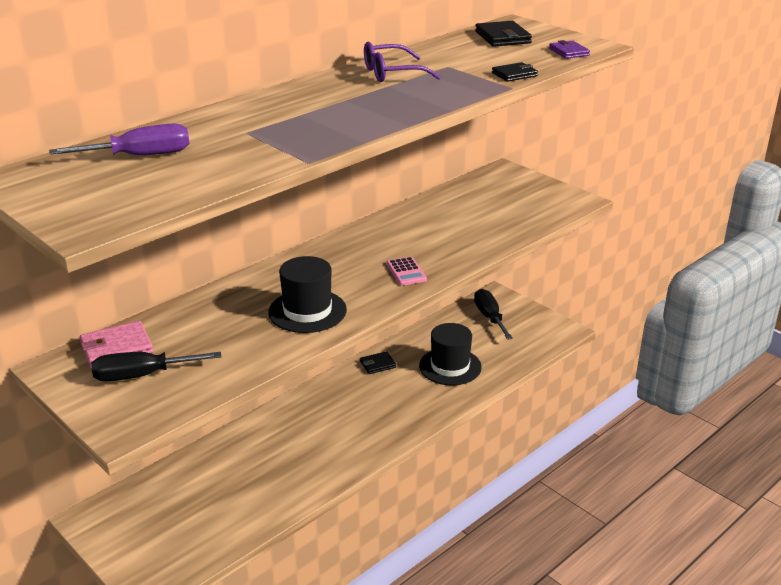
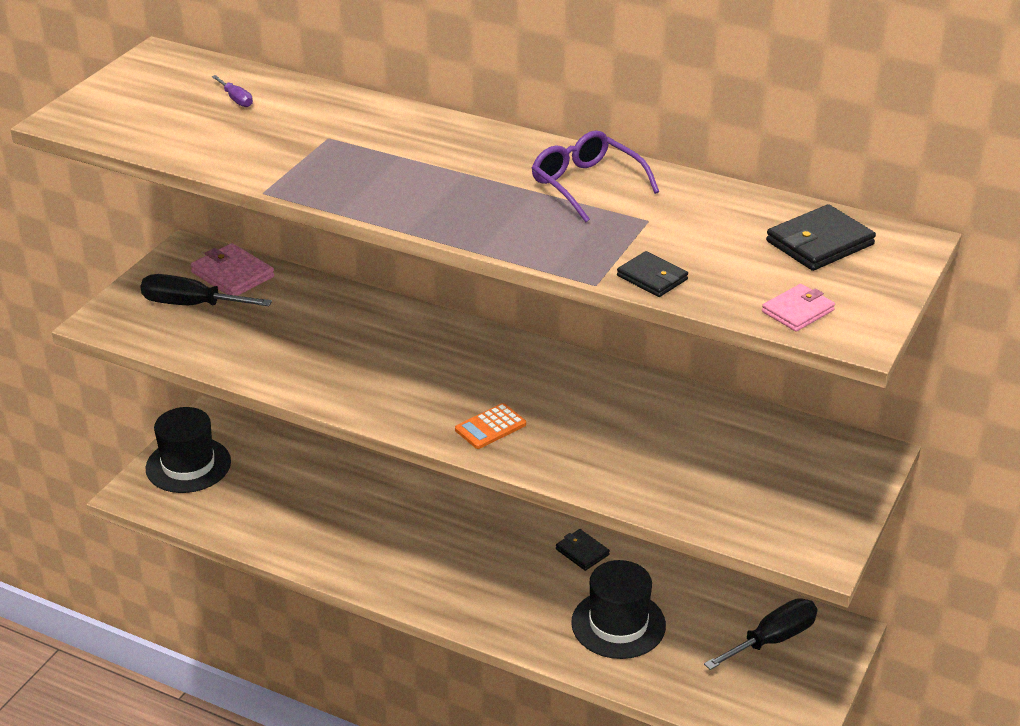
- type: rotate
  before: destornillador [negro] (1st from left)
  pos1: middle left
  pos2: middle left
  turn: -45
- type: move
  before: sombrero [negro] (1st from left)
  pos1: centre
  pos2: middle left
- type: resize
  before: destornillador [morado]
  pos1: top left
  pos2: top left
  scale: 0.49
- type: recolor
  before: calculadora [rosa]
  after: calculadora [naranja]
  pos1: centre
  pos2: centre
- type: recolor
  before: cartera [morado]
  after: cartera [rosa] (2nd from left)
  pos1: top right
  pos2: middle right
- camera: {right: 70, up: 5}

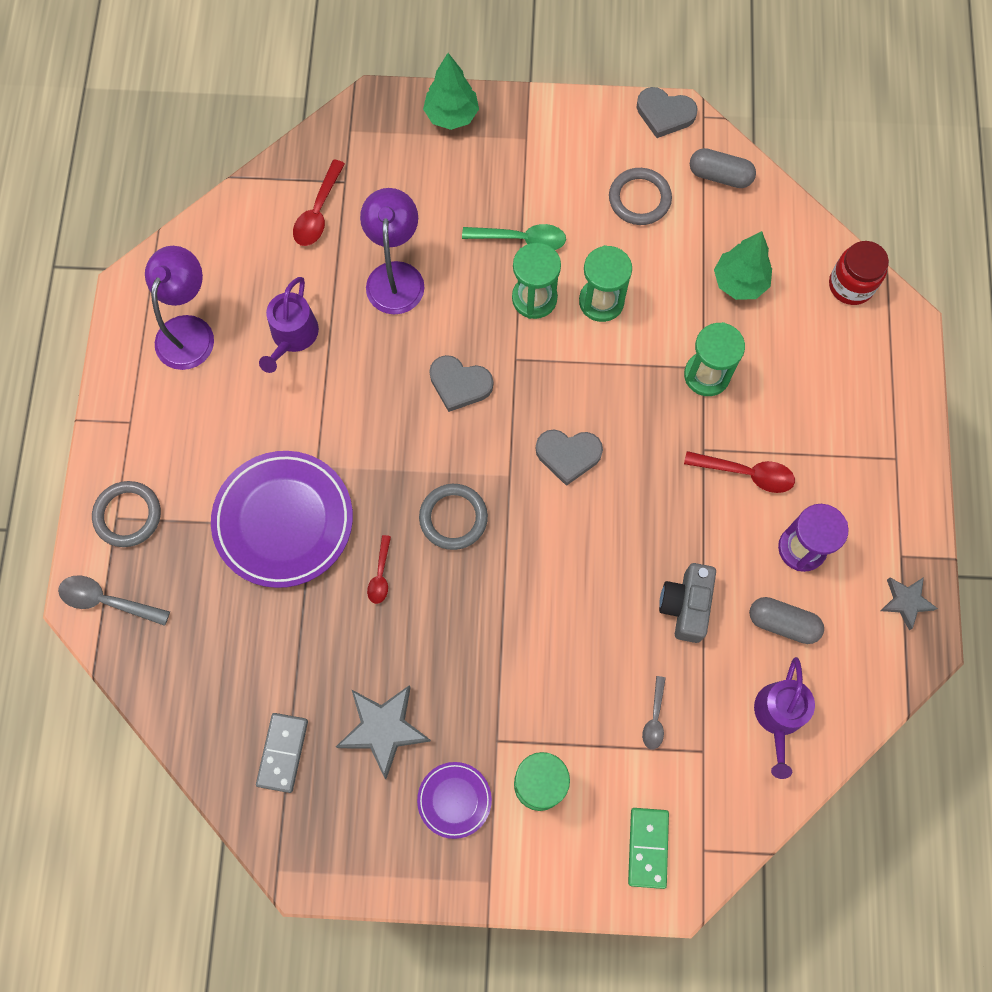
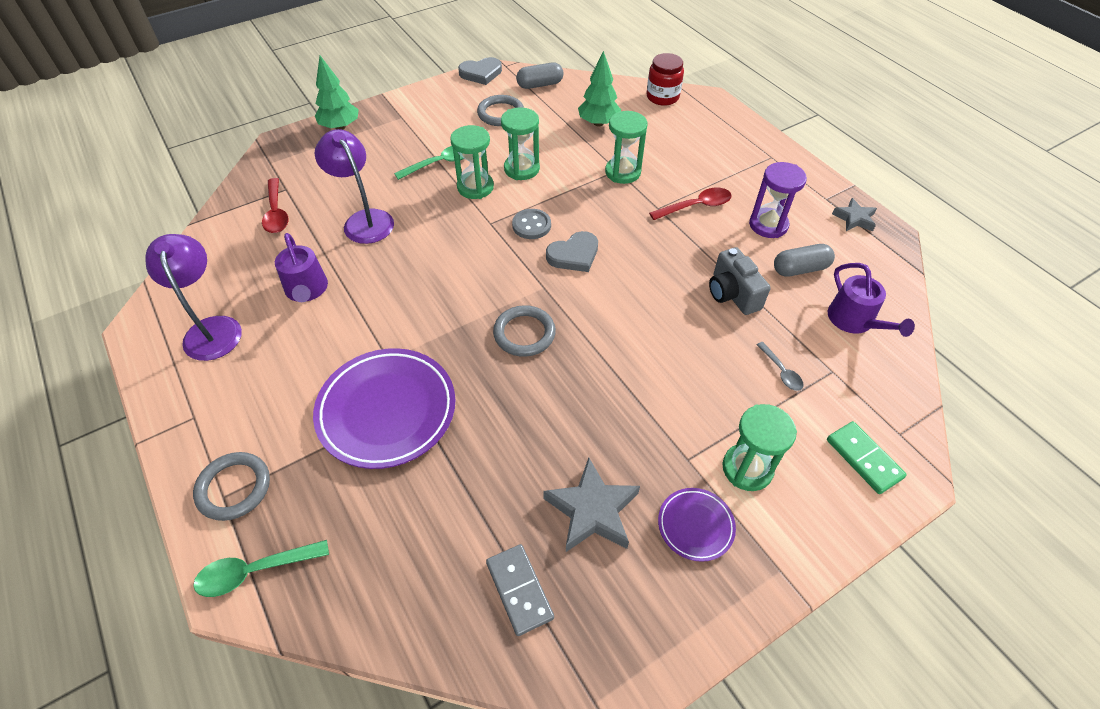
- type: recolor
  before: cuchara [gris] (1st from left)
  after: cuchara [verde] (1st from left)
  pos1: middle left
  pos2: bottom left
- type: insert
  after: botón [gris]
  pos2: top centre
- type: delete
  before: cuchara [rojo] (2nd from left)
  pos1: centre
- type: delete
  before: corazón [gris] (1st from left)
  pos1: centre
- camera: {right: -35, up: -20}

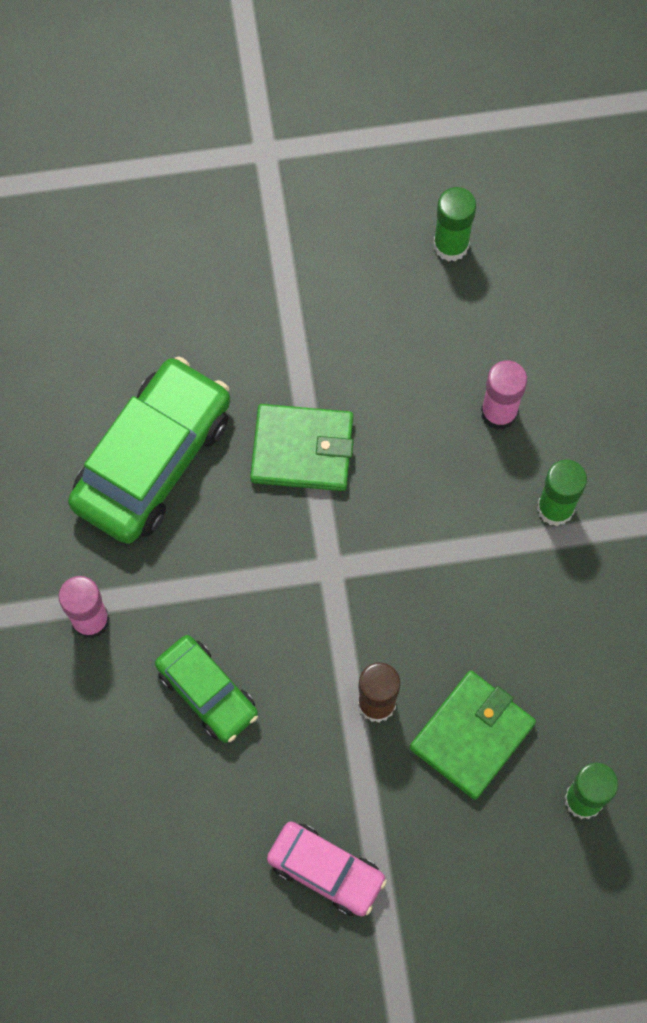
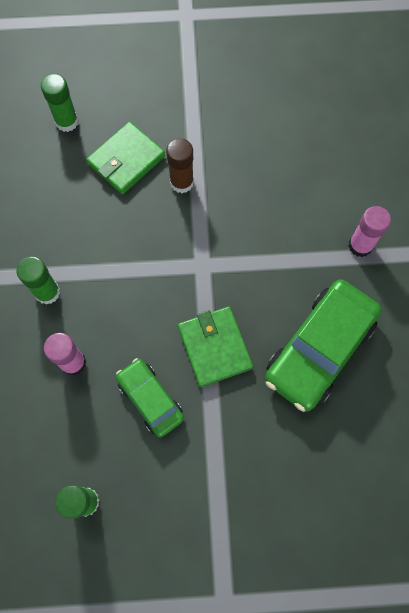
- type: move
  before: coche [verde] (2nd from left in the first image)
  after: coche [verde] (1st from left)
  pos1: bottom left
  pos2: centre
- type: rotate
  before: cartera [verde] (1st from left in the first image)
  pos1: centre
  pos2: centre
  turn: 60
- type: delete
  before: coche [rosa]
  pos1: bottom centre
- camera: {right: -175, up: 0}

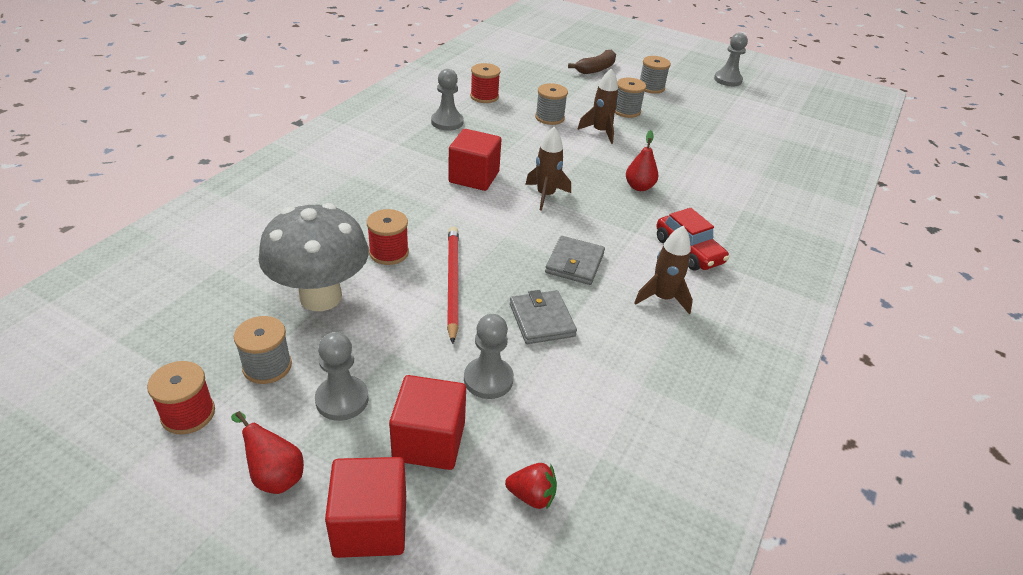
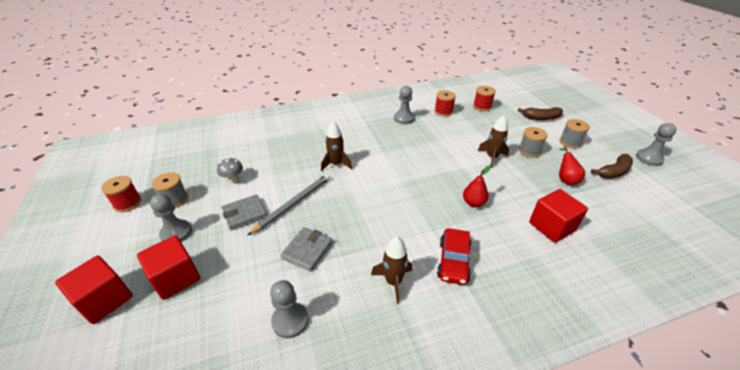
- type: resize
  before: seta [gris]
  pos1: middle left
  pos2: middle left
  scale: 0.43
- type: move
  before: cartera [gris] (2nd from left in the first image)
  after: cartera [gris] (1st from left)
  pos1: centre
  pos2: middle left
- type: recolor
  before: lápiz [rojo]
  after: lápiz [gris]
  pos1: centre
  pos2: centre
- type: move
  before: peón [gris] (3rd from left in the first image)
  after: peón [gris] (2nd from left)
  pos1: centre
  pos2: bottom centre
- type: move
  before: cohete [marrón] (1st from left)
  pos1: top centre
  pos2: centre
- type: move
  before: carrete [rojo] (2nd from left in the first image)
  after: carrete [rojo] (3rd from left)
  pos1: centre
  pos2: top centre
- type: move
  before: cubo [rojo] (3rd from left)
  pos1: top centre
  pos2: middle right
- type: move
  before: pera [rojo] (1st from left in the first image)
  after: pera [rojo] (2nd from left)
  pos1: bottom left
  pos2: middle right
- type: insert
  after: plátano [marrón] (2nd from left)
  pos2: middle right
- type: delete
  before: fresa [rojo]
  pos1: bottom centre
- type: delete
  before: carrete [gris] (2nd from left)
  pos1: top centre
- camera: {right: 45, up: 0}

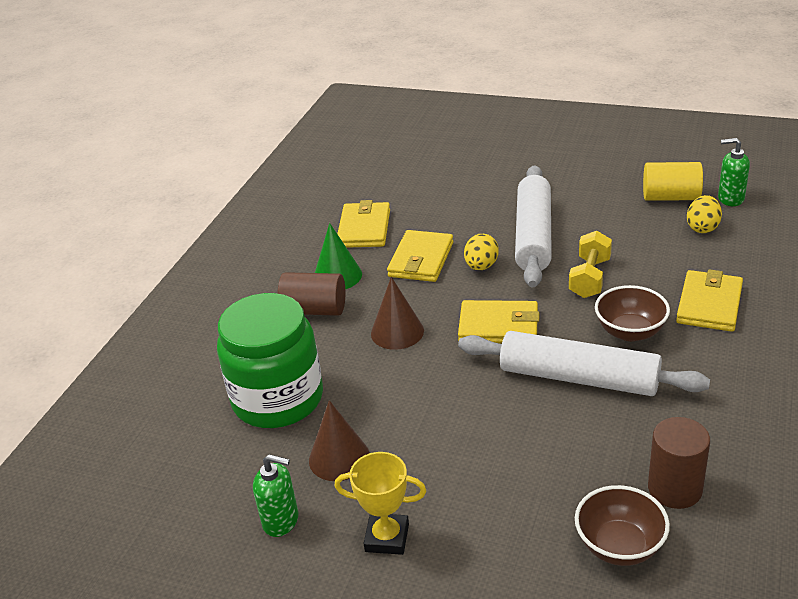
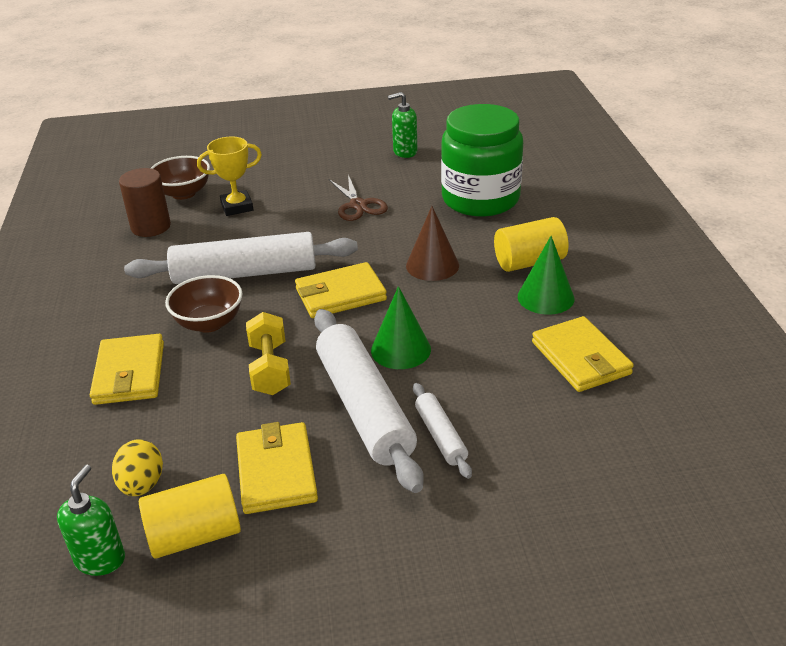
- type: rotate
  before: dispensador de jabón [verde] (2nd from left in the first image)
  pos1: top right
  pos2: bottom left
  turn: -60
- type: move
  before: trofeo [amarillo]
  pos1: bottom centre
  pos2: top left
- type: move
  before: cartera [amarillo] (2nd from left)
  pos1: centre
  pos2: bottom centre
- type: insert
  after: tijeras [marrón]
  pos2: top centre
- type: replace
  before: huevo [amarillo] (1st from left)
  after: cono [verde] (1st from left)
  pos1: centre
  pos2: centre
- type: insert
  after: rodillo [blanco] (3rd from left)
  pos2: bottom centre
- type: recolor
  before: cilindro [marrón] (1st from left)
  after: cilindro [amarillo] (2nd from left)
  pos1: centre
  pos2: middle right
- type: delete
  before: cono [marrón] (1st from left)
  pos1: bottom centre
- camera: {right: 150, up: 0}

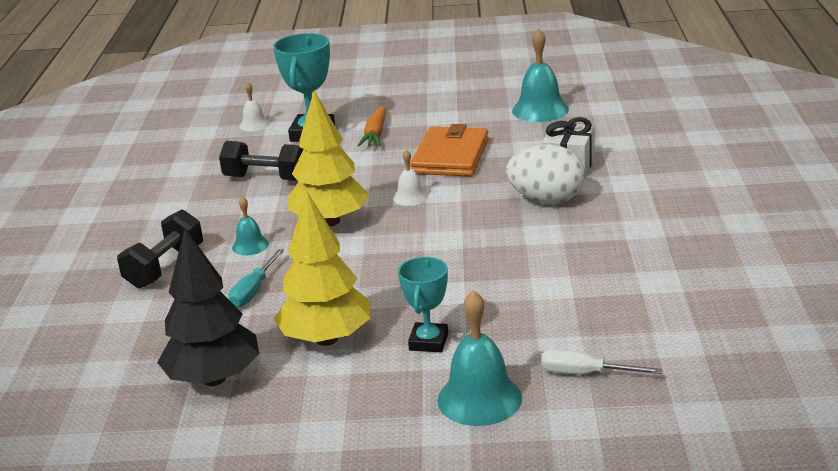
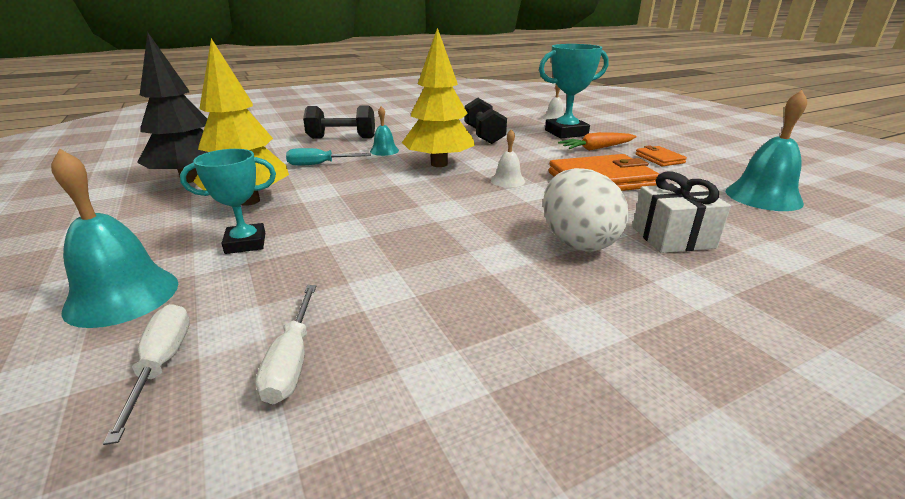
- type: insert
  after: destornillador [blanco] (2nd from left)
  pos2: bottom left
- type: insert
  after: cartera [naranja] (2nd from left)
  pos2: top right
- camera: {right: 60, up: 0}

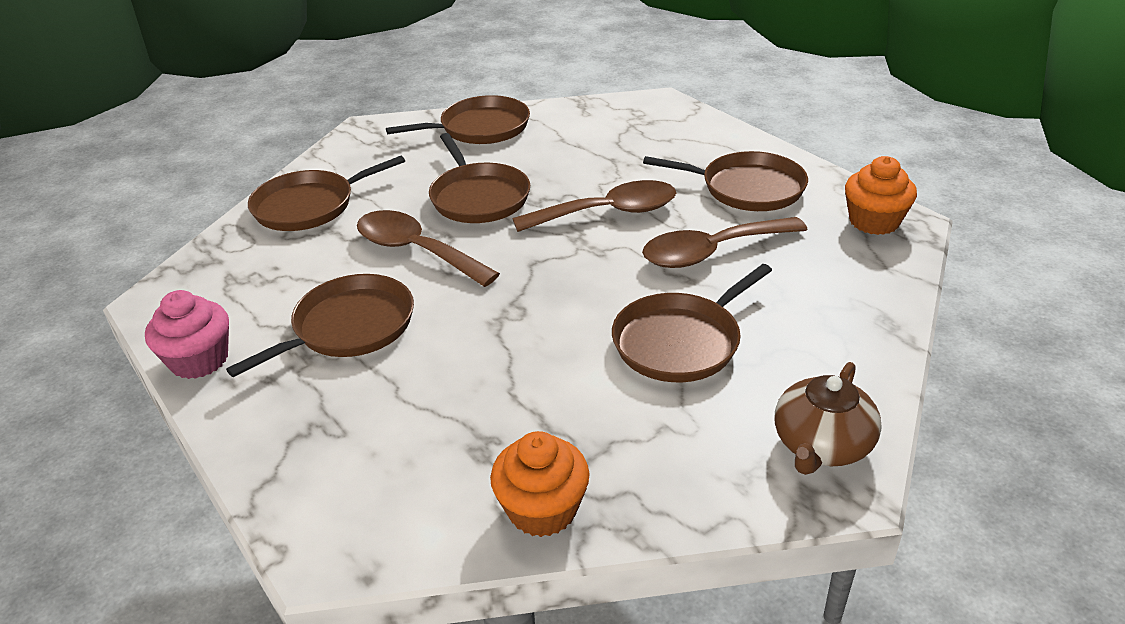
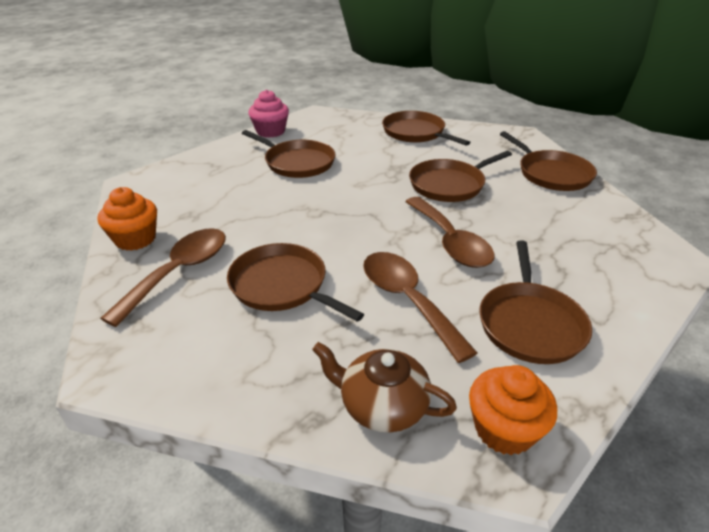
- type: move
  before: cuchara [marrón] (1st from left)
  pos1: centre
  pos2: middle left
- type: move
  before: tetera [marrón]
  pos1: bottom right
  pos2: bottom centre
- camera: {right: 80, up: 0}

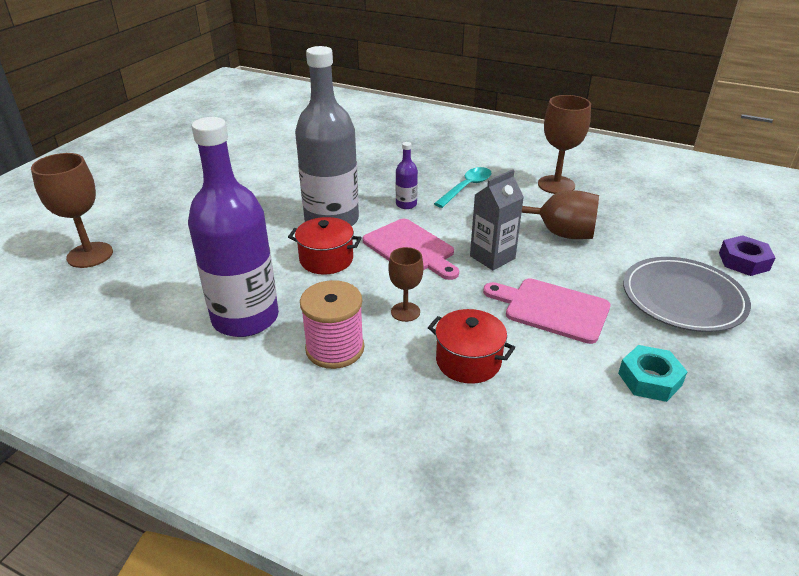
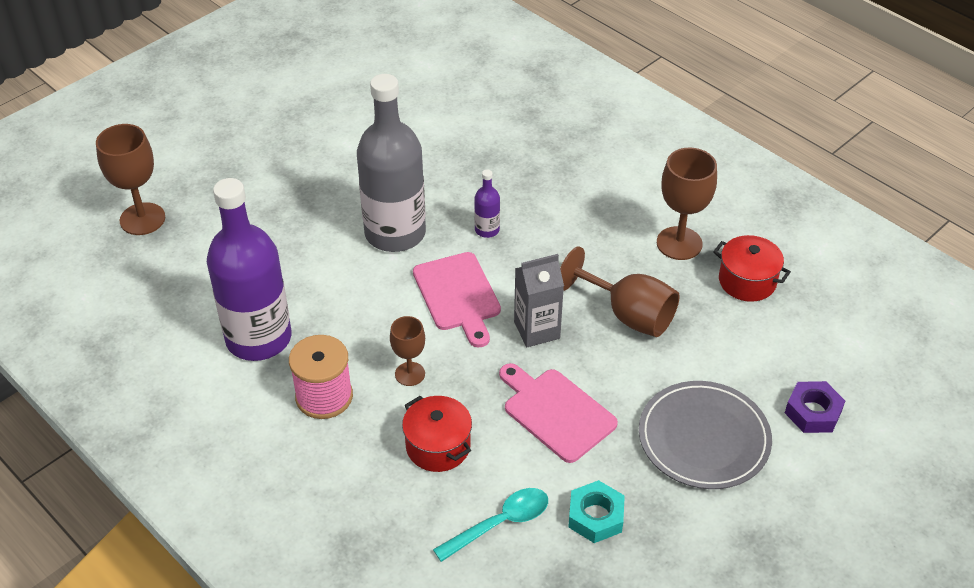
- type: move
  before: cuchara [turquesa]
  pos1: top centre
  pos2: bottom centre
- type: move
  before: olla [rojo] (1st from left in the first image)
  after: olla [rojo] (2nd from left)
  pos1: centre
  pos2: middle right
- camera: {right: 20, up: 10}

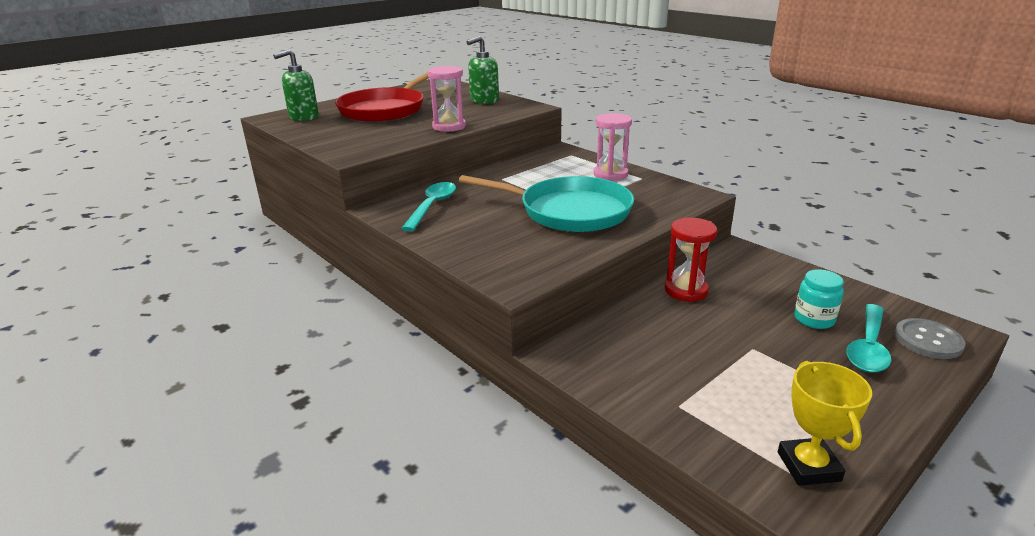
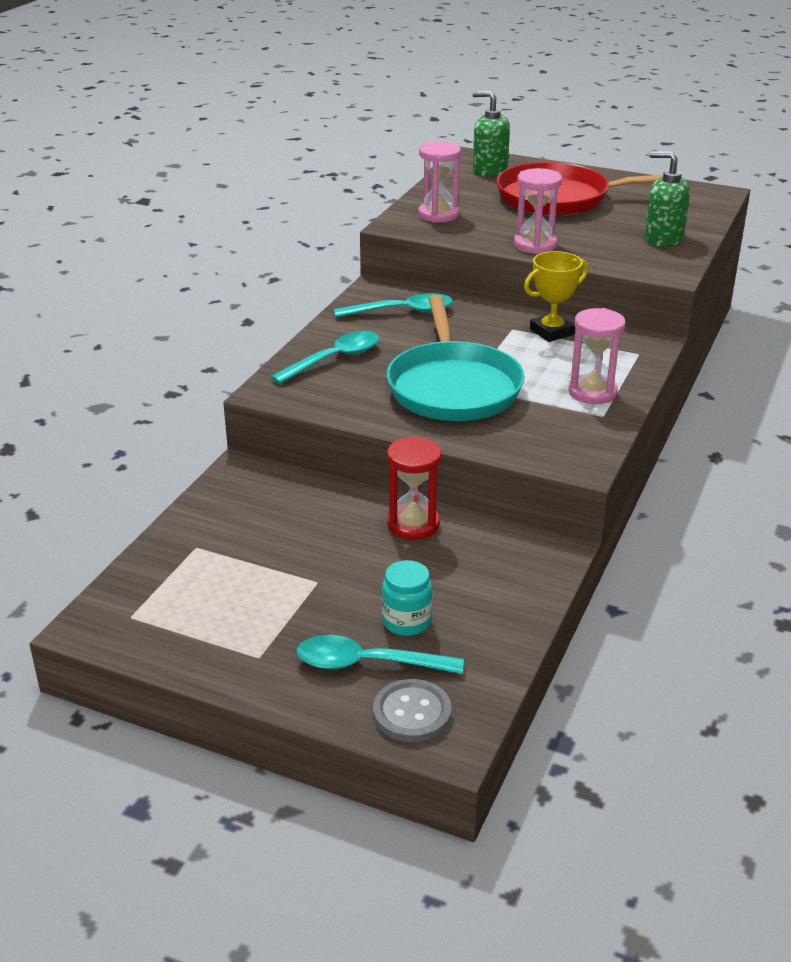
- type: insert
  after: cuchara [turquesa] (1st from left)
  pos2: centre
- type: insert
  after: reloj de arena [rosa] (1st from left)
  pos2: top centre
- type: move
  before: trofeo [amarillo]
  pos1: bottom right
  pos2: top right
- camera: {right: 65, up: 5}

